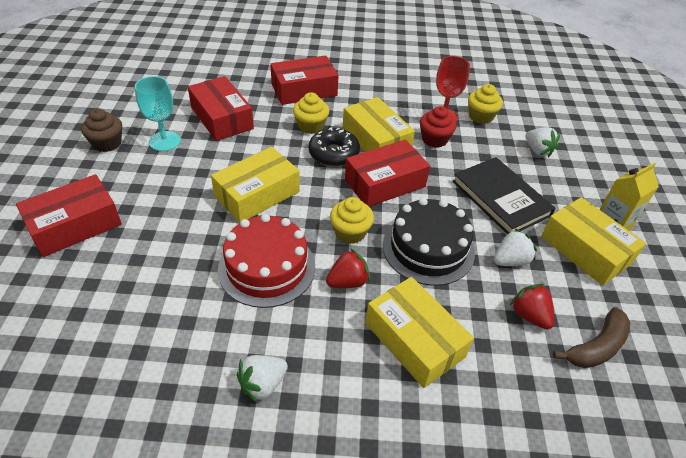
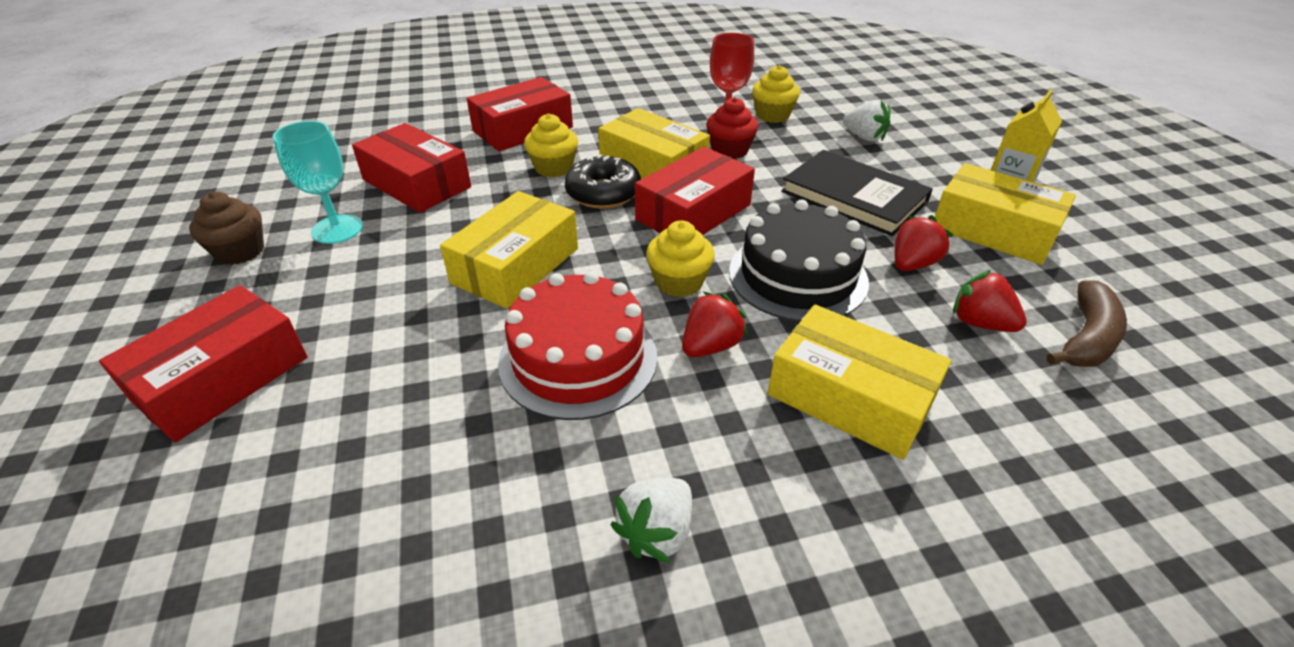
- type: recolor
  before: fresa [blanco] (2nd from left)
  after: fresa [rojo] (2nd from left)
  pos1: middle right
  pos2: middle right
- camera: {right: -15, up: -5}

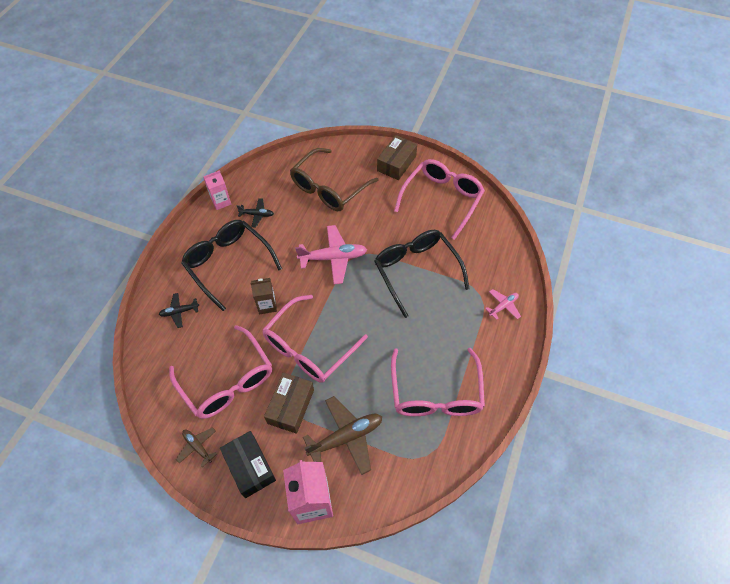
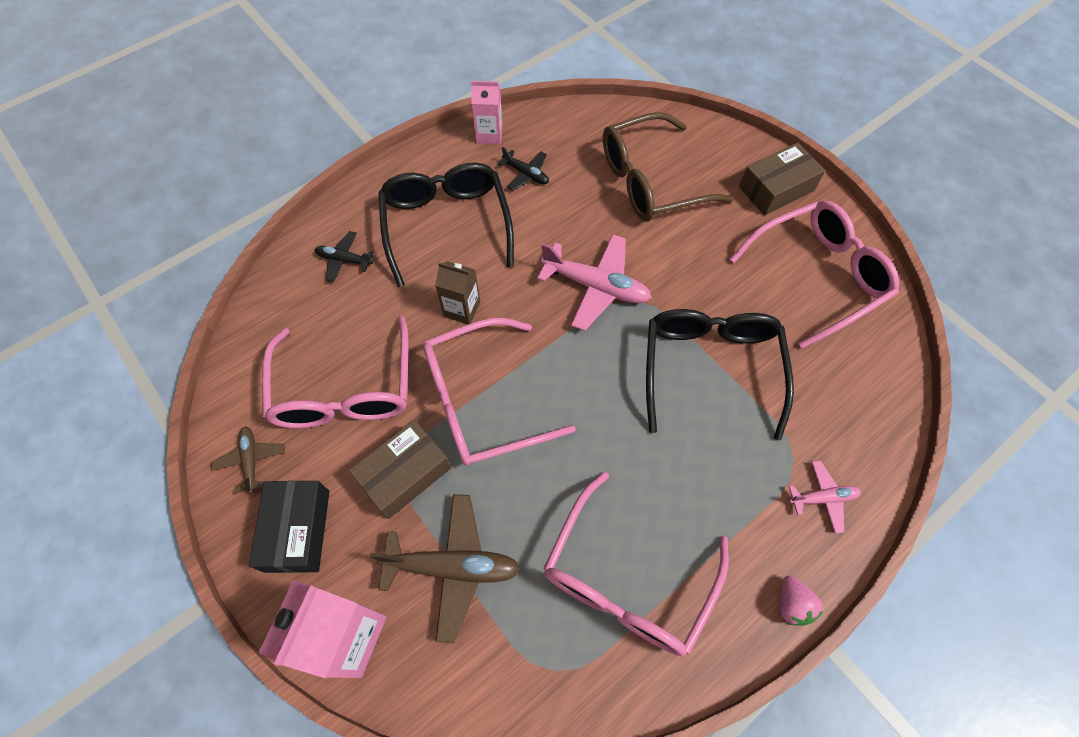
- type: insert
  after: fresa [rosa]
  pos2: bottom right
- camera: {right: 30, up: 5}

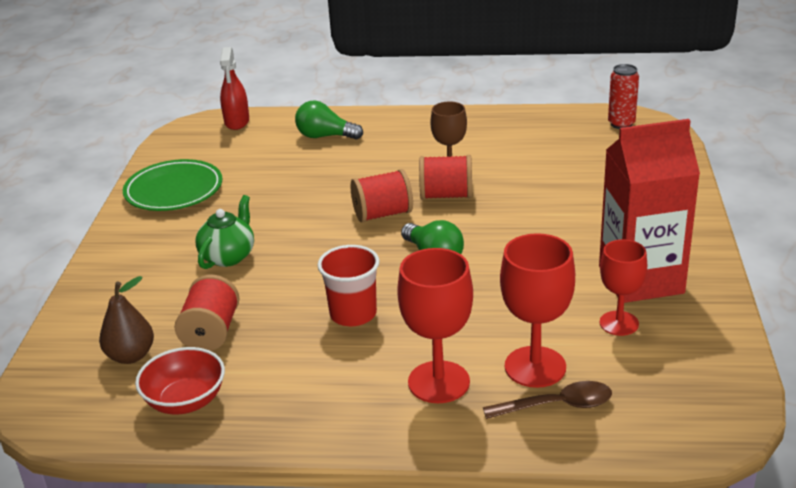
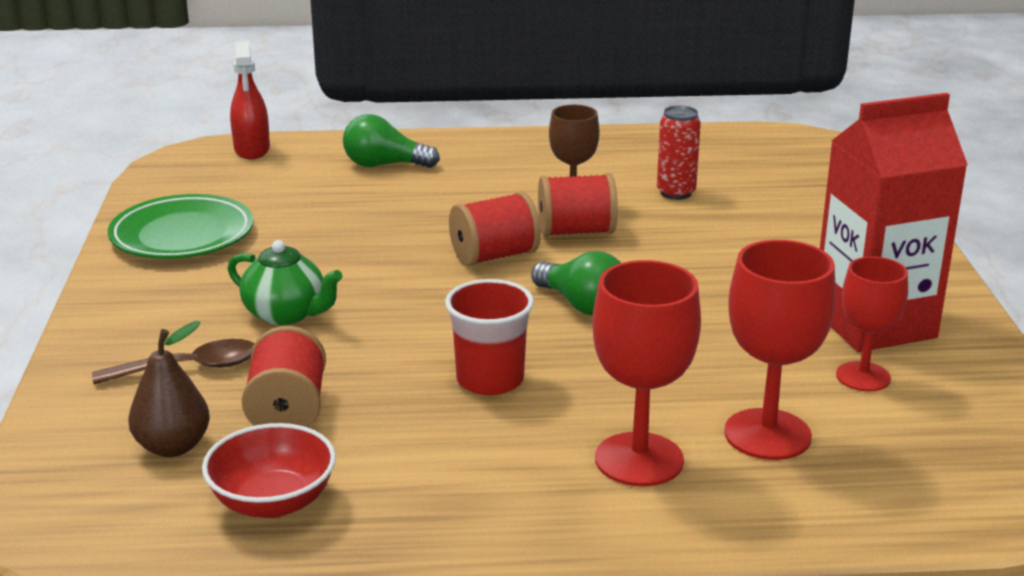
- type: move
  before: cuchara [marrón]
  pos1: bottom right
  pos2: middle left
- type: rotate
  before: tetera [verde]
  pos1: middle left
  pos2: middle left
  turn: 105
- type: move
  before: lata [rojo]
  pos1: top right
  pos2: top centre
- camera: {right: -10, up: -5}

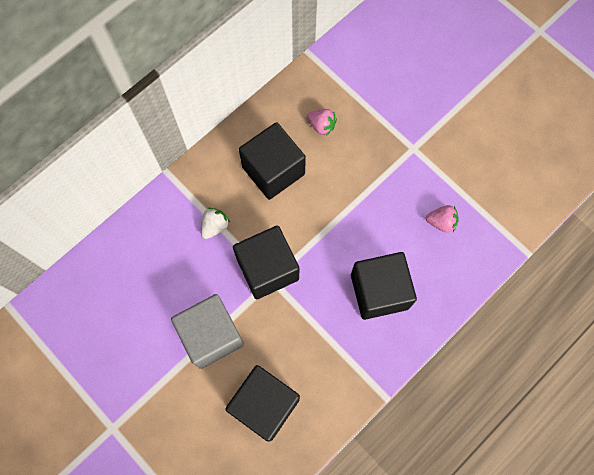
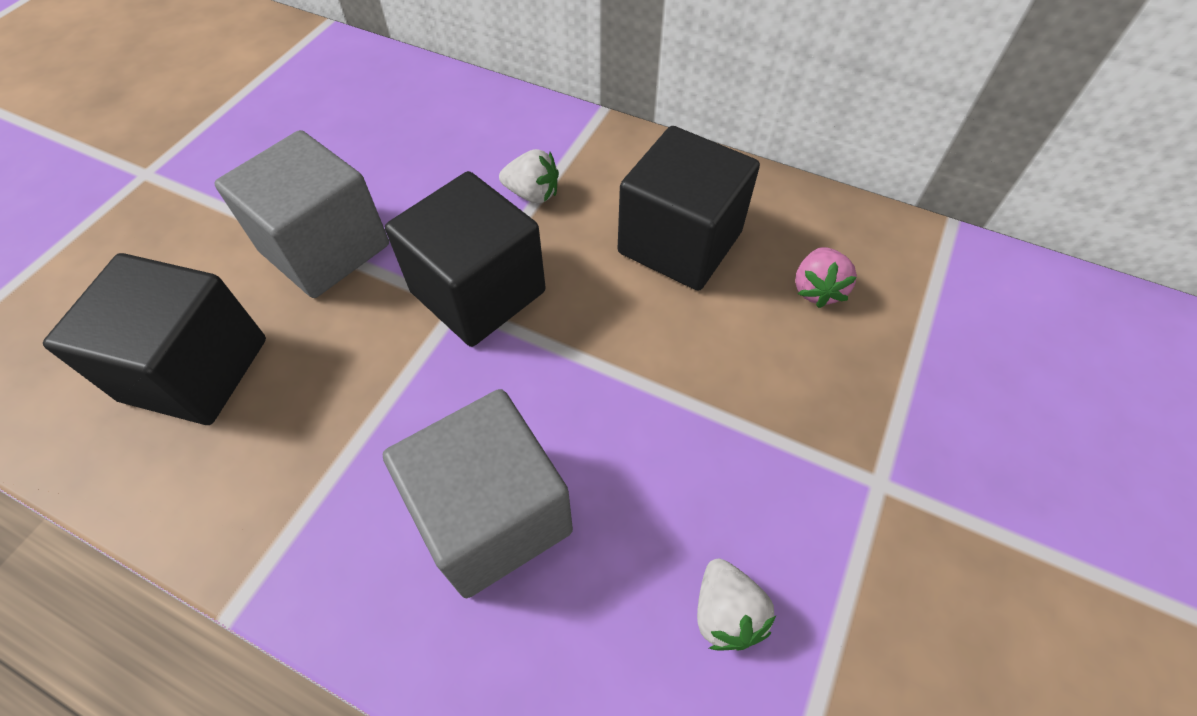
- type: recolor
  before: cubo [negro] (4th from left)
  after: cubo [gris] (2nd from left)
  pos1: centre
  pos2: bottom centre
- type: recolor
  before: fresa [rosa] (2nd from left)
  after: fresa [blanco] (2nd from left)
  pos1: middle right
  pos2: bottom centre
- camera: {right: 70, up: -15}

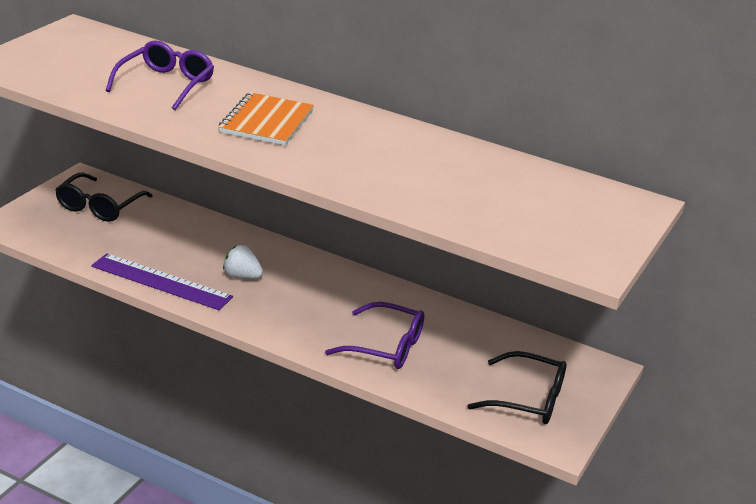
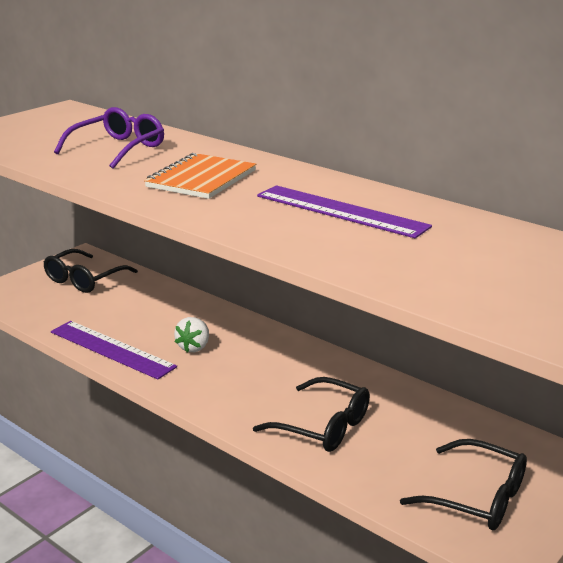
- type: rotate
  before: fresa [blanco]
  pos1: middle left
  pos2: centre
  turn: -105
- type: recolor
  before: gafas [morado] (2nd from left)
  after: gafas [negro] (2nd from left)
  pos1: centre
  pos2: bottom centre
- type: insert
  after: regla [morado] (2nd from left)
  pos2: centre
- camera: {right: 15, up: -5}

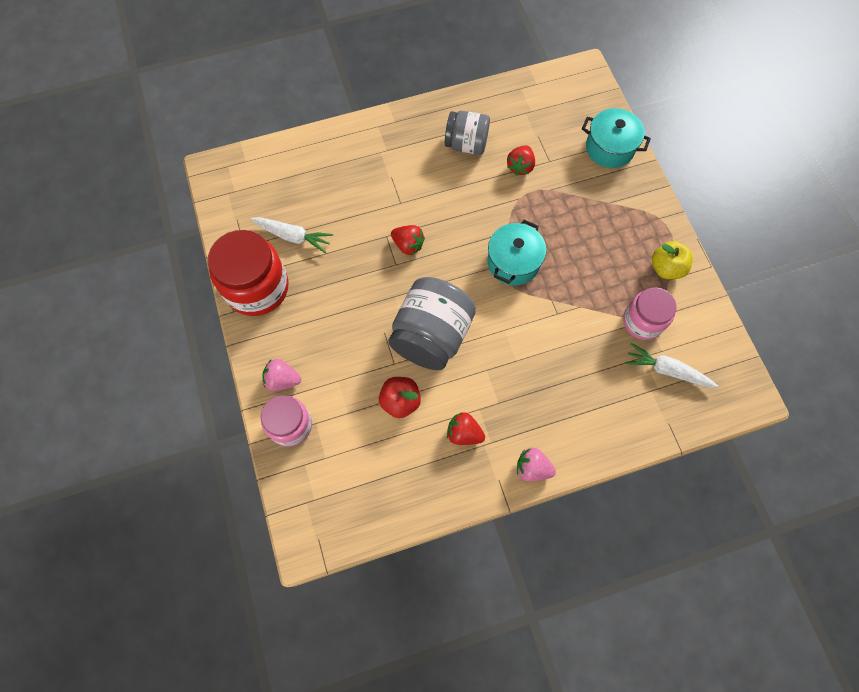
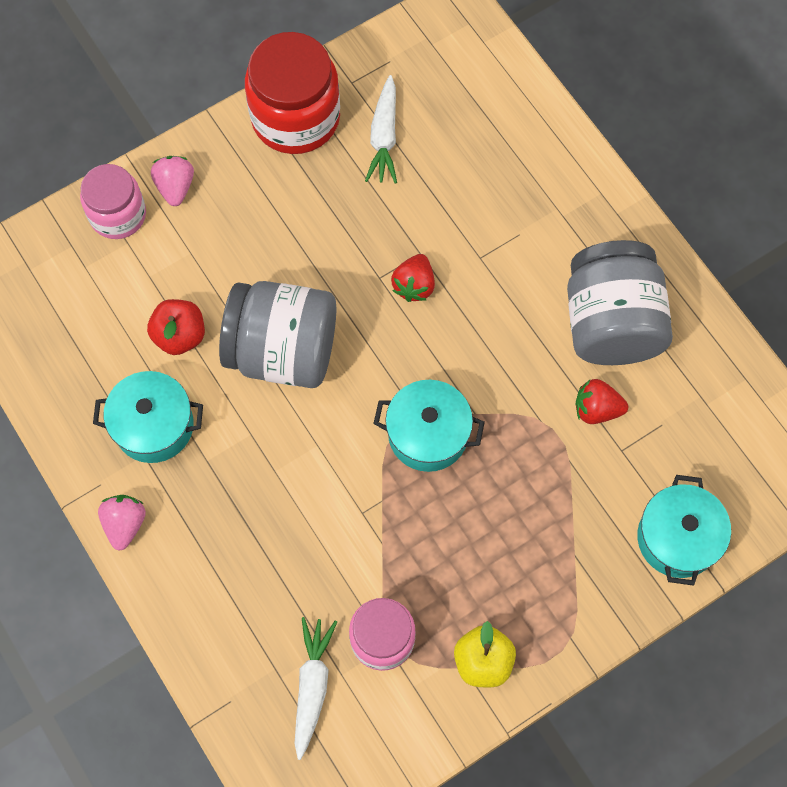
- type: replace
  before: fresa [rojo] (2nd from left)
  after: olla [turquesa] (1st from left)
  pos1: centre
  pos2: middle left
- type: resize
  before: tarro [gris] (2nd from left)
  pos1: top centre
  pos2: middle right
  scale: 1.59
- camera: {right: 75, up: 0}

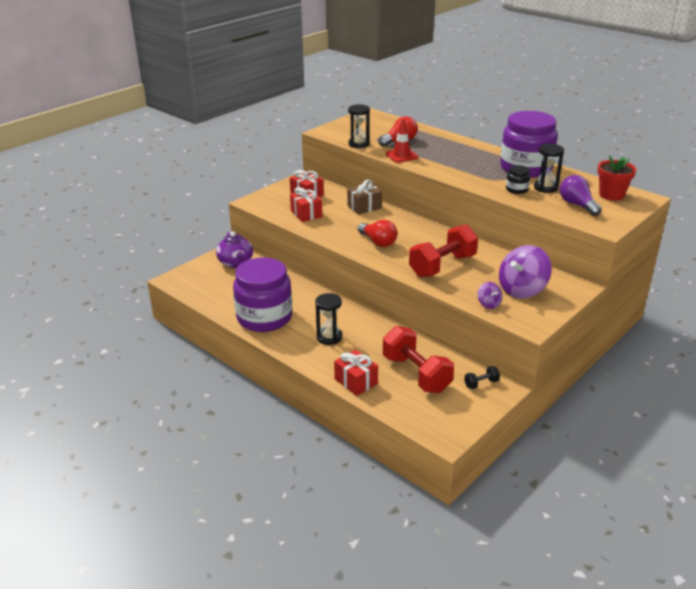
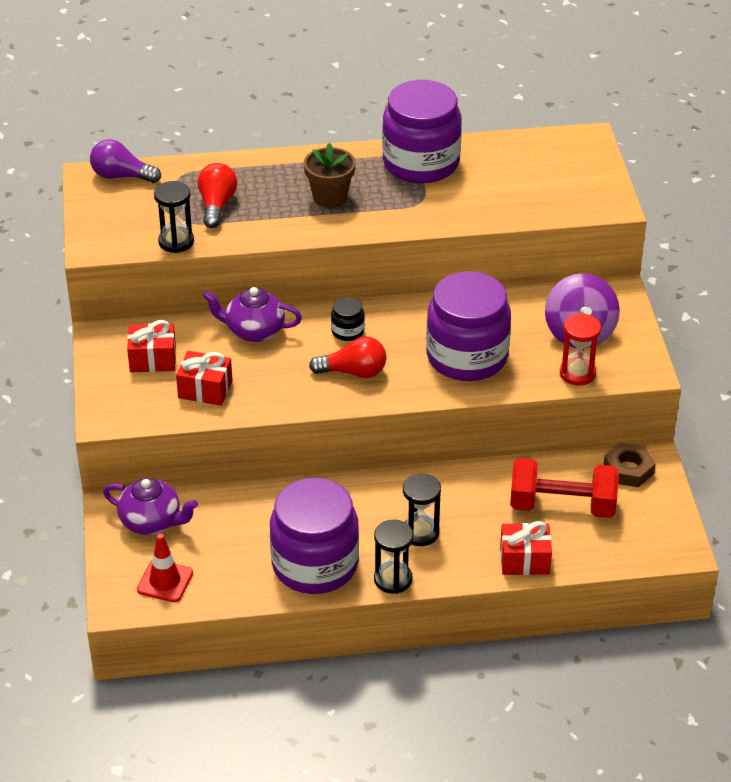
- type: move
  before: bombilla [morado]
  pos1: top right
  pos2: top left
- type: move
  before: cono de tráfico [rojo]
  pos1: top centre
  pos2: bottom left
- type: replace
  before: regalo [marrón]
  after: tetera [morado] (2nd from left)
  pos1: centre
  pos2: centre
- type: insert
  after: maceta [marrón]
  pos2: top centre
- type: move
  before: tarro [negro]
  pos1: top right
  pos2: centre
- type: move
  before: reloj de arena [negro] (3rd from left in the first image)
  after: reloj de arena [negro] (2nd from left)
  pos1: top right
  pos2: bottom centre
- type: replace
  before: mancuerna [rojo] (2nd from left)
  after: tarro [morado] (3rd from left)
  pos1: centre
  pos2: centre
- type: replace
  before: peonza [morado] (1st from left)
  after: reloj de arena [rojo]
  pos1: middle right
  pos2: middle right
- type: replace
  before: mancuerna [negro]
  after: tuerca [marrón]
  pos1: middle right
  pos2: middle right
- type: delete
  before: maceta [rojo]
  pos1: top right
- camera: {right: -50, up: 10}

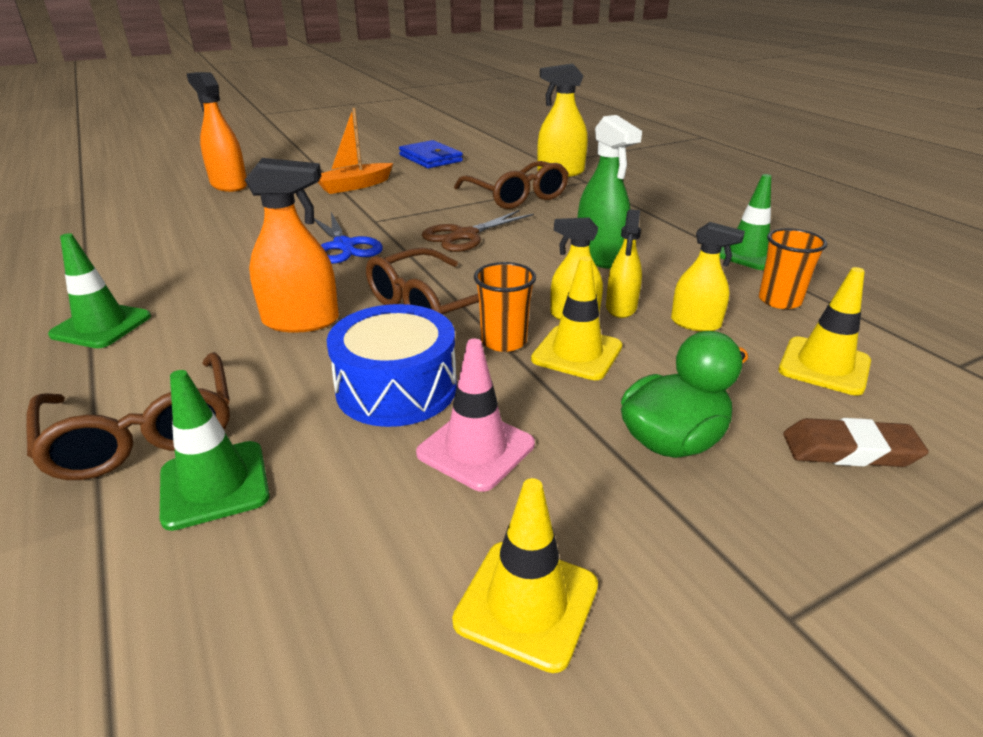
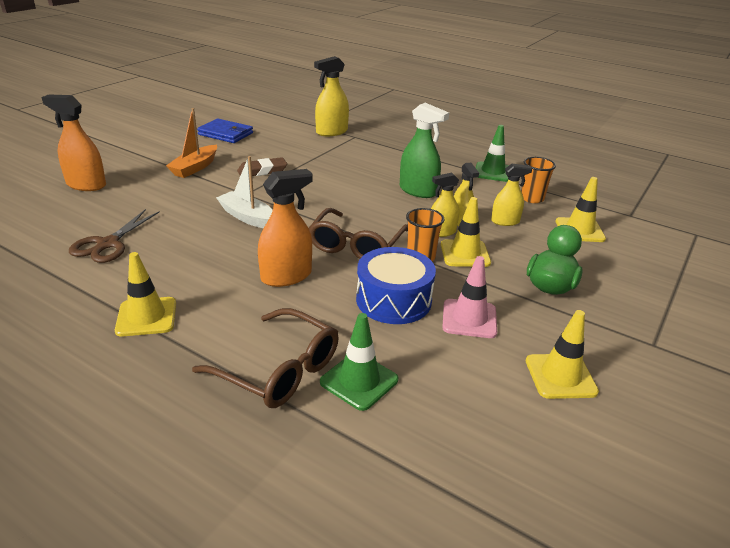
- type: move
  before: tijeras [marrón]
  pos1: top centre
  pos2: middle left
- type: recolor
  before: cono de tráfico [verde] (1st from left)
  after: cono de tráfico [amarillo] (1st from left)
  pos1: middle left
  pos2: middle left
- type: replace
  before: tijeras [azul]
  after: barco [blanco]
  pos1: top centre
  pos2: centre
- type: move
  before: goma de borrar [marrón]
  pos1: middle right
  pos2: top centre
- type: delete
  before: gafas [marrón] (3rd from left)
  pos1: top centre
- camera: {right: -30, up: 0}

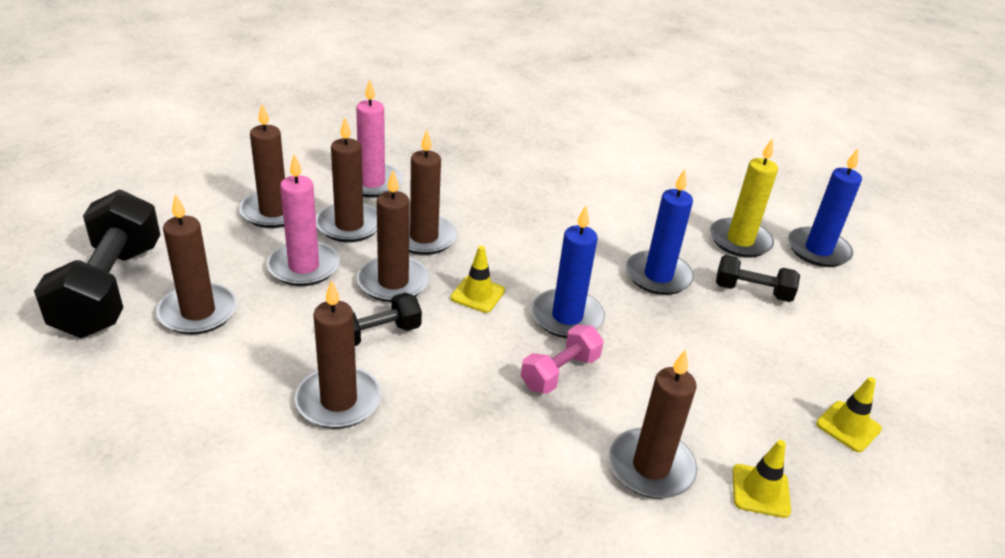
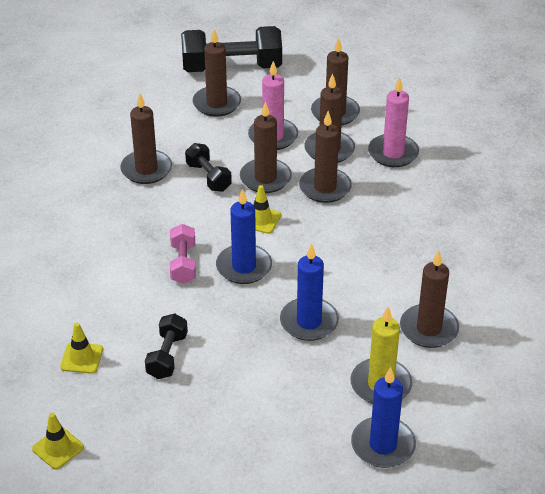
- type: move
  before: cono de tráfico [amarillo] (3rd from left in the first image)
  after: cono de tráfico [amarillo] (1st from left)
  pos1: bottom right
  pos2: bottom left
- type: move
  before: mancuerna [negro] (3rd from left in the first image)
  after: mancuerna [negro] (1st from left)
  pos1: middle right
  pos2: bottom left
- type: rotate
  before: mancuerna [rosa]
  pos1: centre
  pos2: centre
  turn: 45
- type: move
  before: vela [marrón] (7th from left)
  pos1: bottom centre
  pos2: middle right
- camera: {right: 90, up: 5}

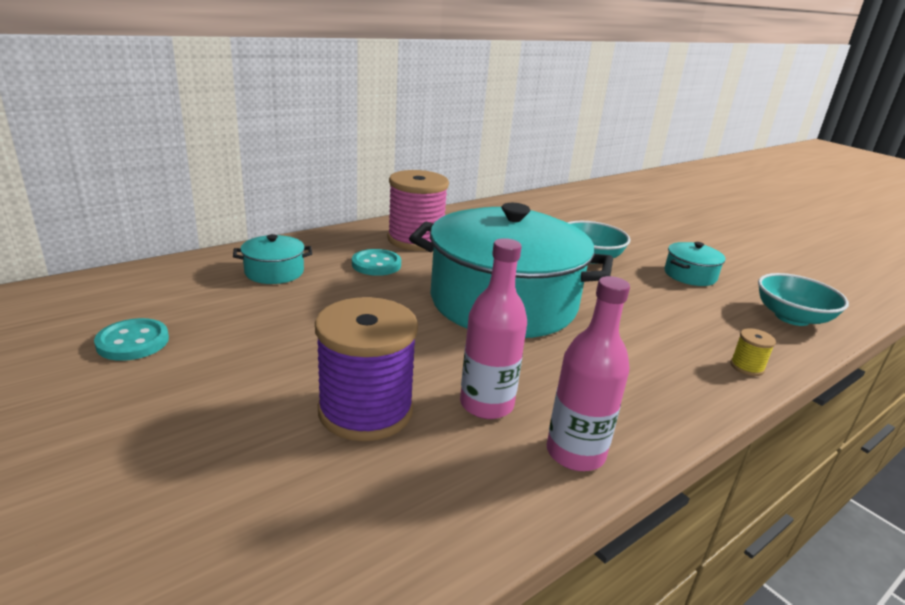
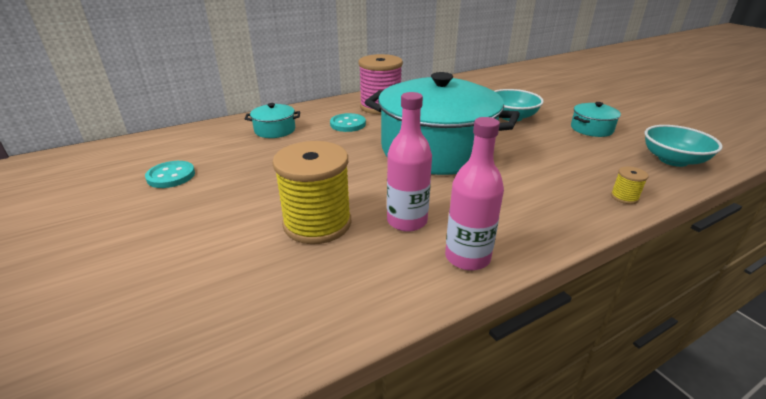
- type: recolor
  before: carrete [morado]
  after: carrete [amarillo] (1st from left)
  pos1: centre
  pos2: centre
- camera: {right: 10, up: 5}

